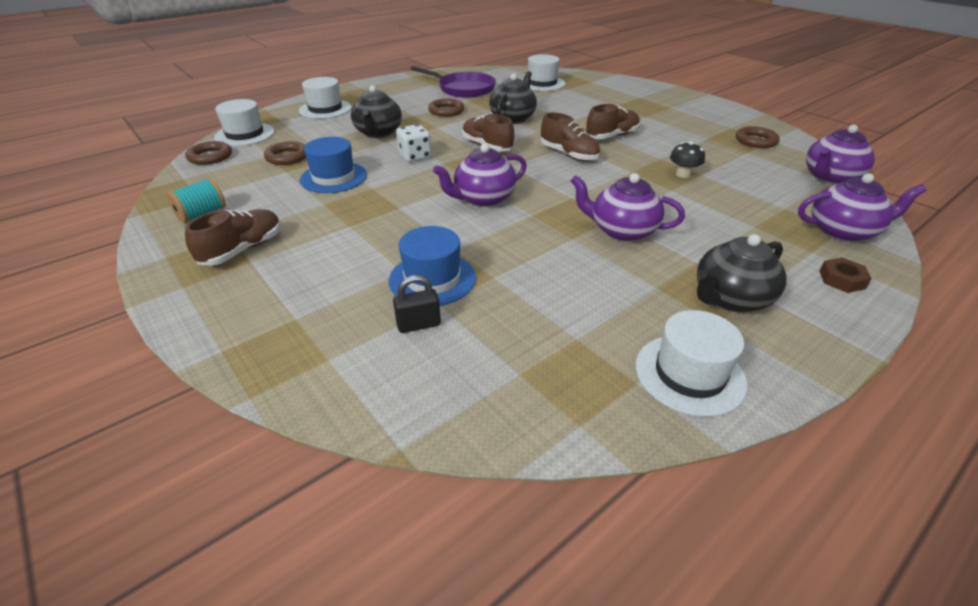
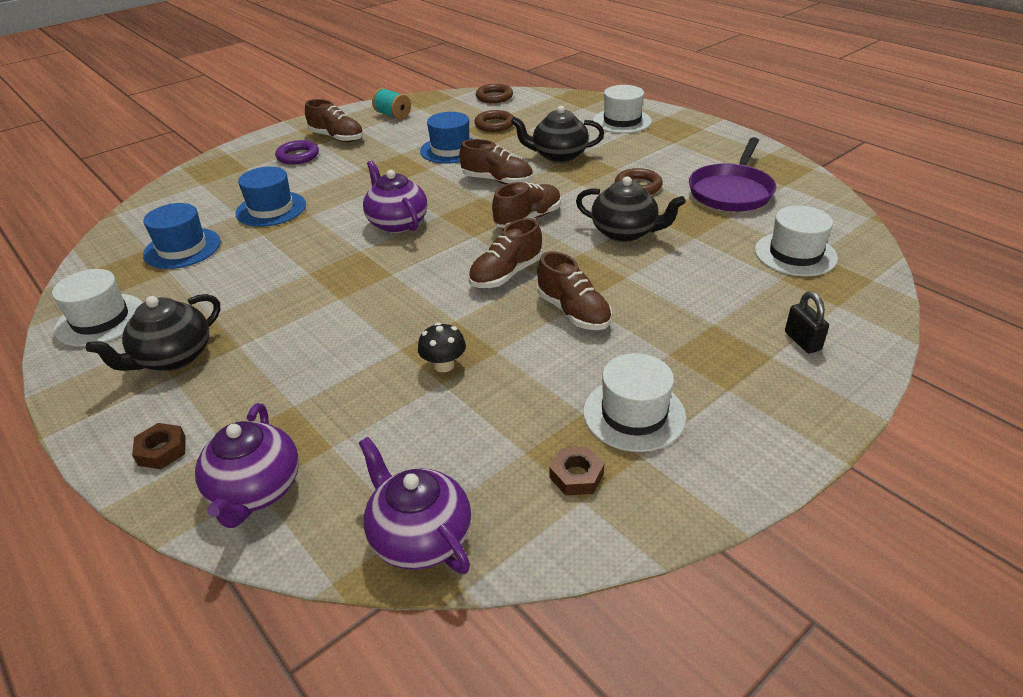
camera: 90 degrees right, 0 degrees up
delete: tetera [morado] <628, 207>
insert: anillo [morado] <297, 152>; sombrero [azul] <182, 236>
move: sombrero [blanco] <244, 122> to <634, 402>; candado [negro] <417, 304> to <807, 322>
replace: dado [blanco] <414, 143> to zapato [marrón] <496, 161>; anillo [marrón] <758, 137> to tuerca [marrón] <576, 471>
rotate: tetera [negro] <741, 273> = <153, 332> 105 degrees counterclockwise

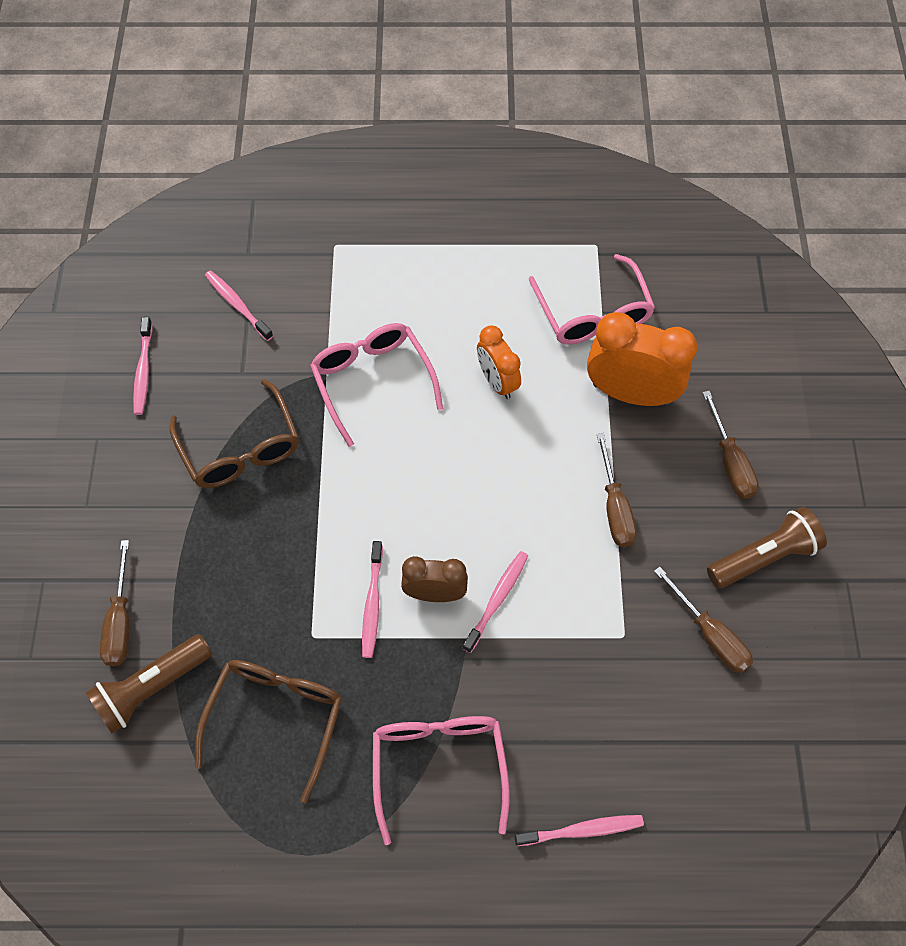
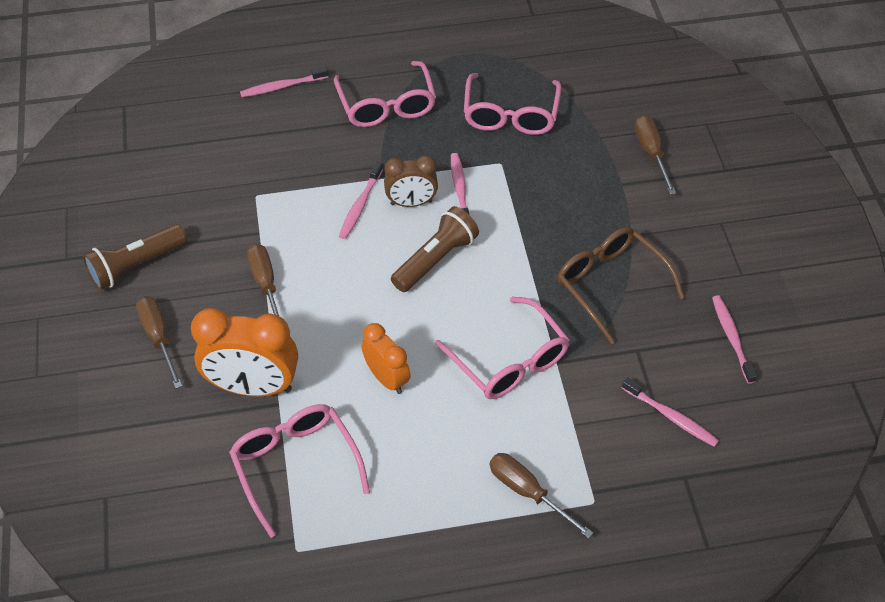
camera: 170 degrees right, 10 degrees down
move: destornillador [marrón] <703, 620> to <541, 496>; lámpara de mano [marrón] <148, 684> to <435, 249>
recolor: gafas [marrón] <268, 731> to gafas [rosa] <512, 104>

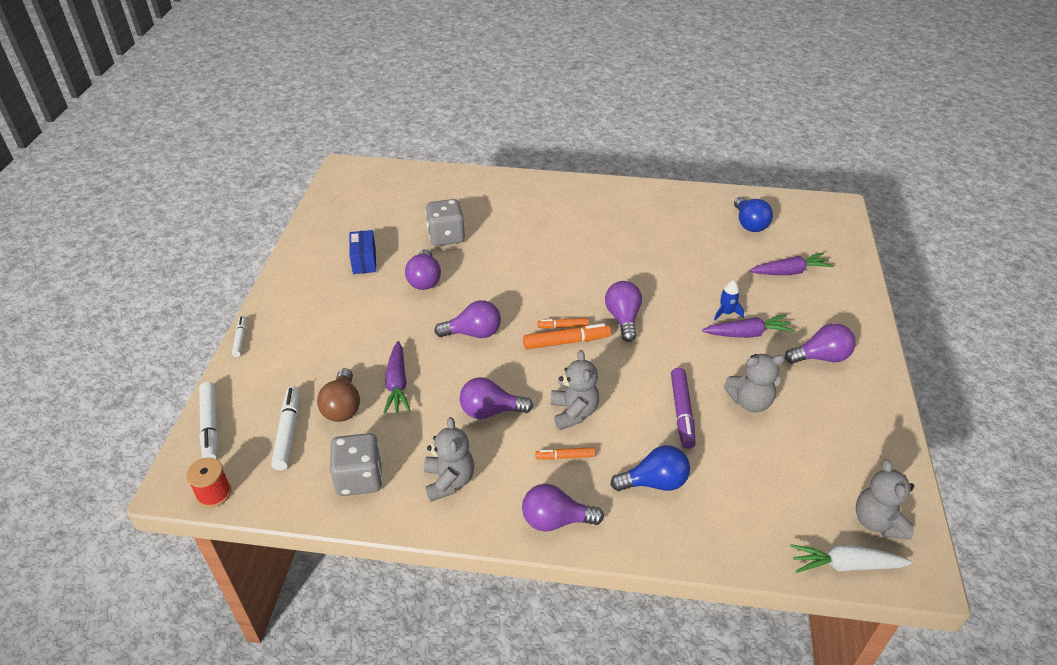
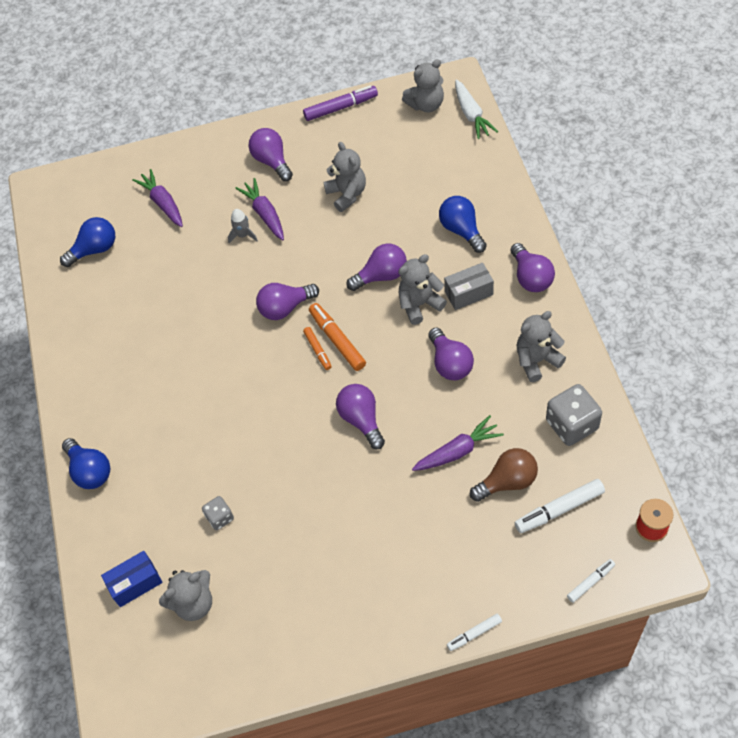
camera: 105 degrees left, 15 degrees up
insert: bombilla [azul] <86, 463>; osito [gris] <185, 595>
move: caja [azul] <362, 252> to <132, 579>; bombilla [morado] <423, 269> to <376, 267>; rotulador [morado] <683, 408> to <340, 103>
replace: rotulador [naranja] <565, 453> to caja [gris] <469, 286>
recolor: cohete [azul] <729, 300> to cohete [gris] <243, 226>
resize: dado [gris] <445, 222> = <218, 513> x0.55; rotulador [blanco] <208, 420> = <591, 581> x0.59

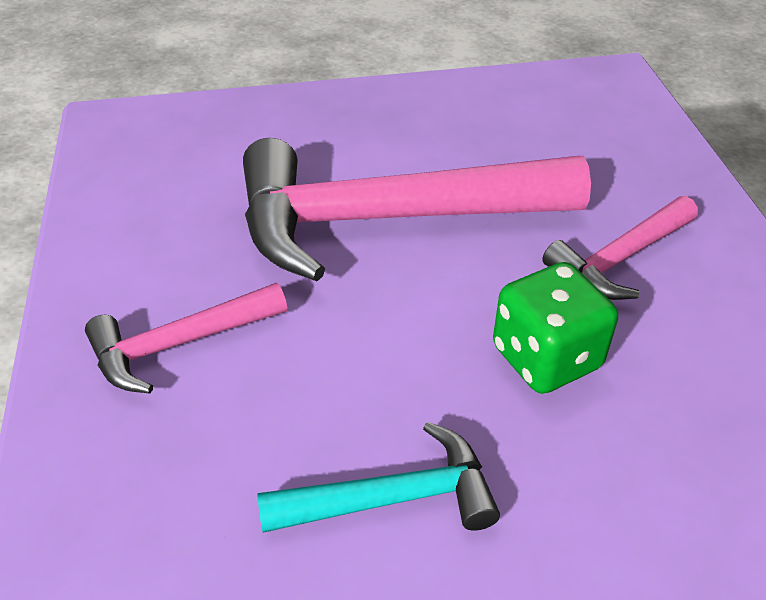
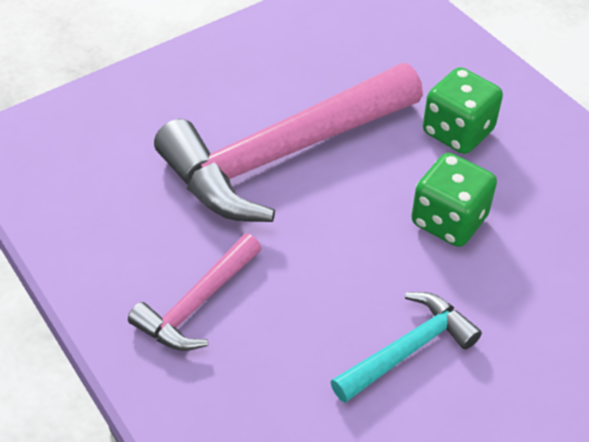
camera: 25 degrees left, 5 degrees up
replace: martillo [rosa] <620, 248> to dado [verde] <463, 110>

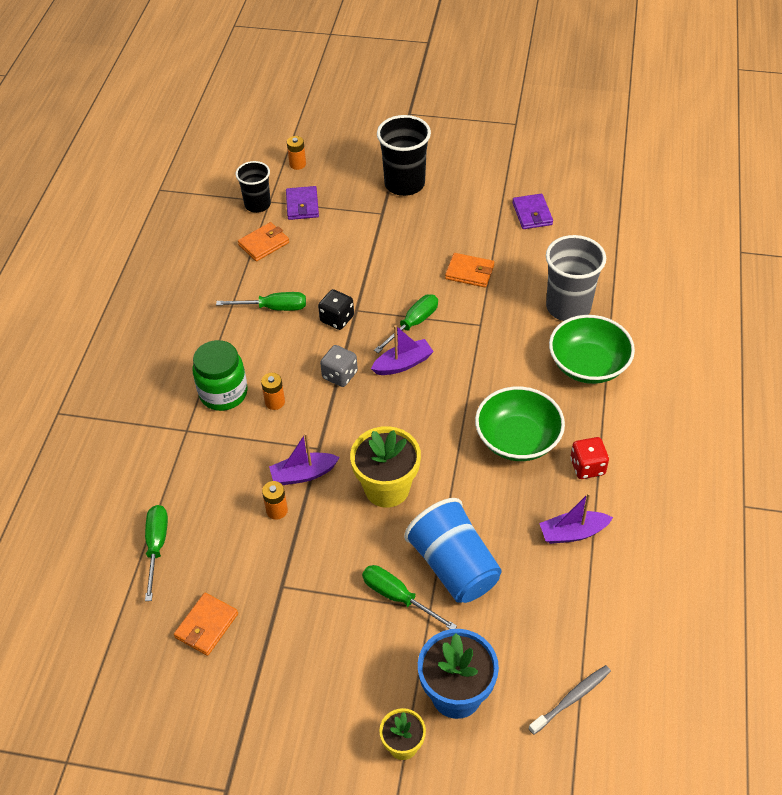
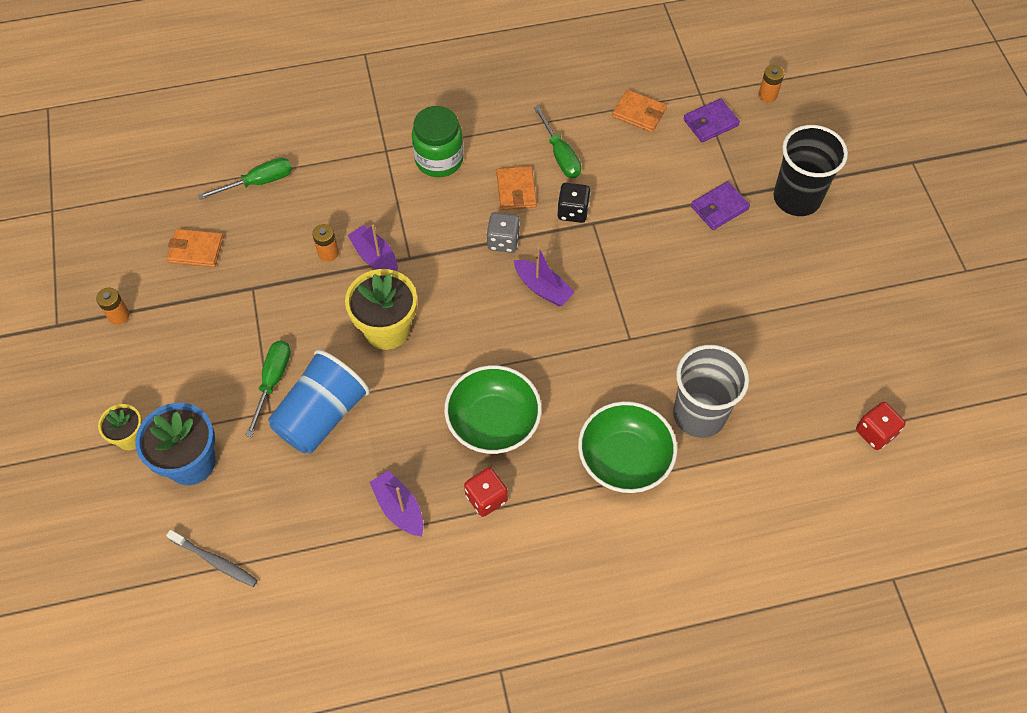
camera: 65 degrees right, 10 degrees up
delete: vaso [negro] <253, 187>; destornillador [verde] <406, 323>
insert: dado [rojo] <881, 426>
move: cartera [morado] <532, 211> to <720, 205>; cartera [naranja] <469, 270> to <516, 188>; pila [naranja] <273, 391> to <113, 306>

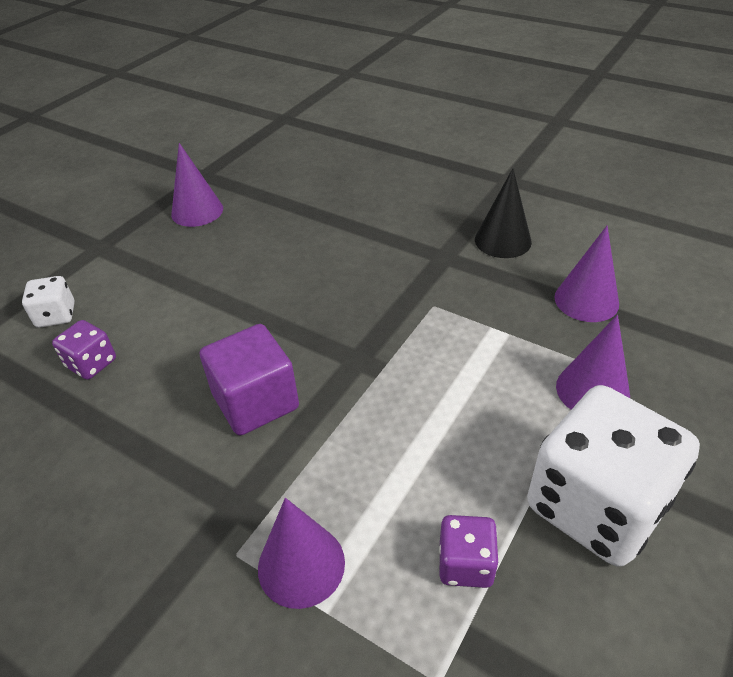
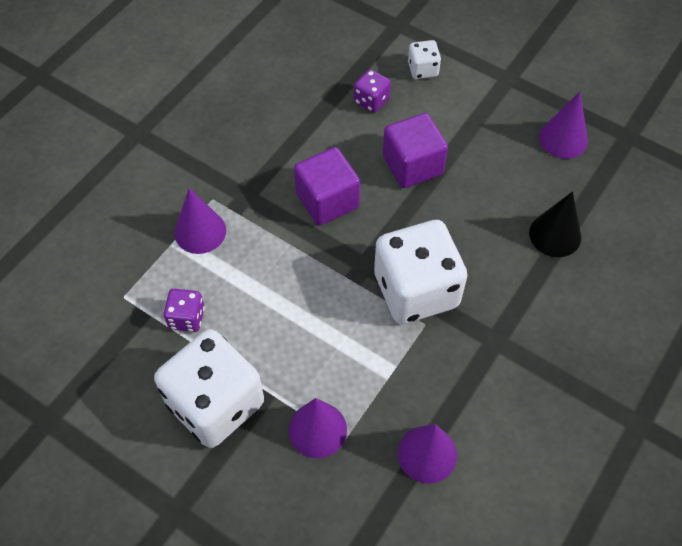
camera: 90 degrees right, 15 degrees up
insert: cubo [morado] <415, 150>; dado [blanco] <420, 272>
move: cono [negro] <503, 213> to <555, 224>

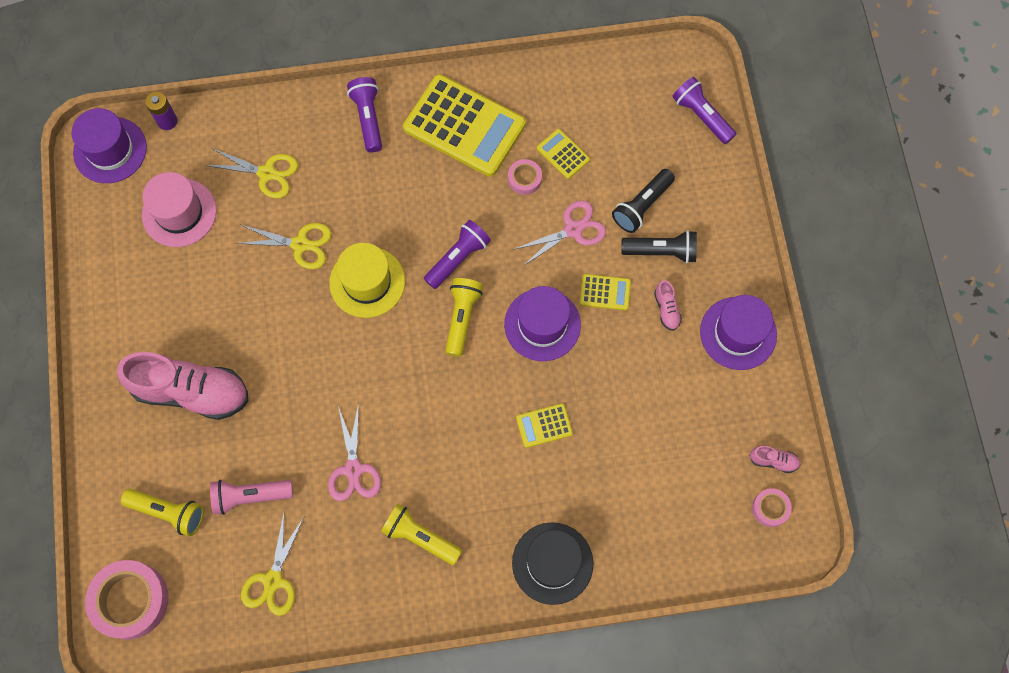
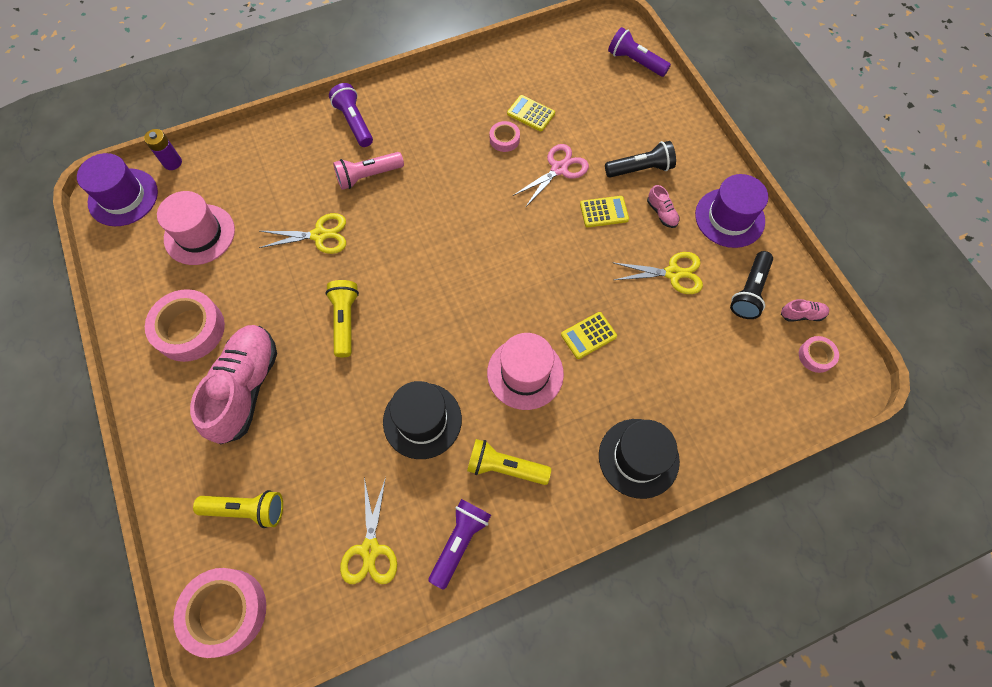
camera: 15 degrees left, 5 degrees down
delete: calculadora [amarillo] <464, 125>; sombrero [amarillo] <367, 280>; sombrero [morado] <542, 323>
insert: cinta adhesiva [rosa] <185, 325>; sombrero [rosa] <525, 371>
move: tijeras [amarillo] <251, 173> to <657, 273>; lámpara de mano [negro] <643, 201> to <751, 285>; lámpara de mano [morado] <457, 254> to <460, 544>; lámpara de mano [amarillo] <464, 317> to <342, 318>; lámpara de mano [rosa] <251, 497> to <368, 171>
replace: tijeras [rosa] <354, 452> to sombrero [negro] <422, 420>
rotate: zapato [rosa] <182, 386> = <233, 385> 75 degrees counterclockwise

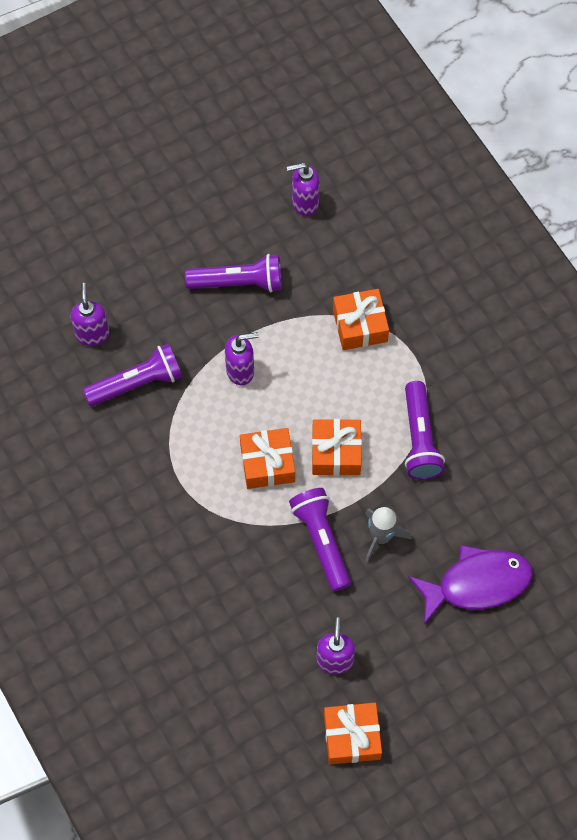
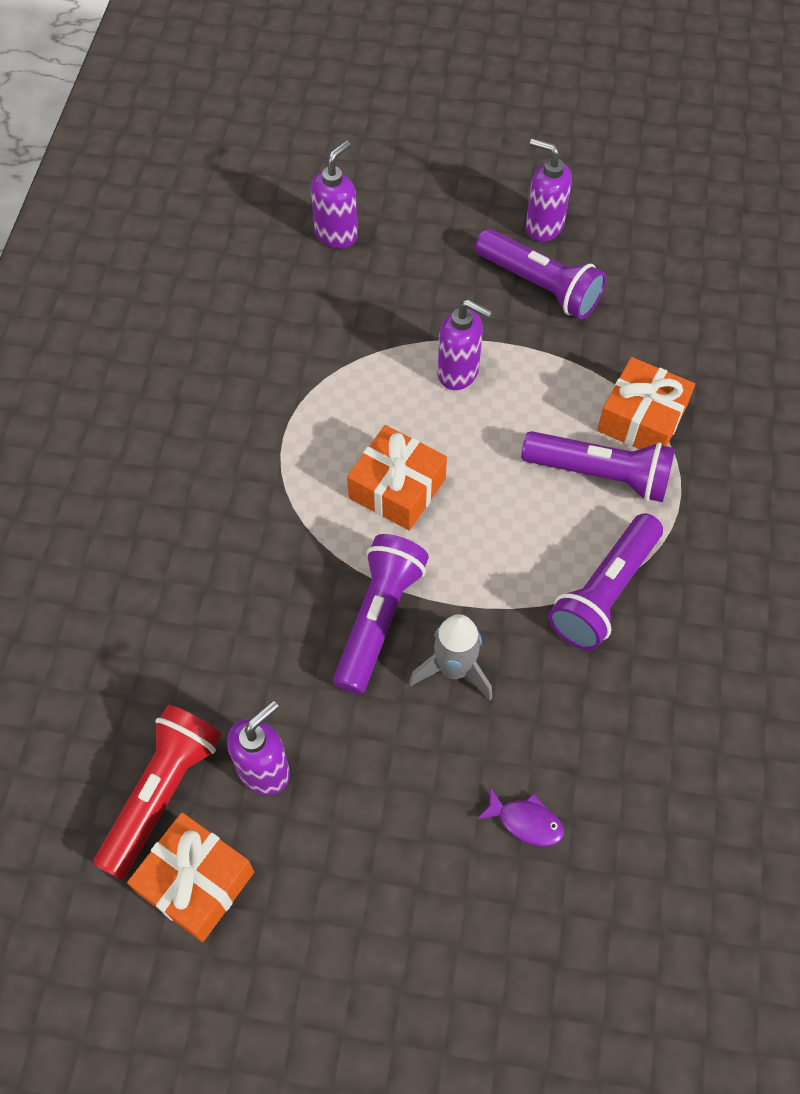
camera: 40 degrees right, 5 degrees down
delete: regalo [naranja] <337, 447>
insert: lámpara de mano [rojo] <157, 792>
move: dispensador de jabón [morado] <303, 189> to <549, 190>; lámpara de mano [morado] <133, 374> to <598, 466>
resize: pez [morado] <470, 585> = <520, 817> x0.43

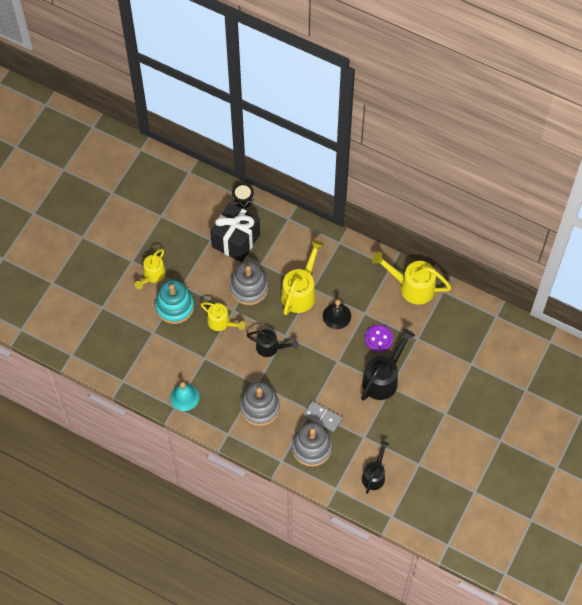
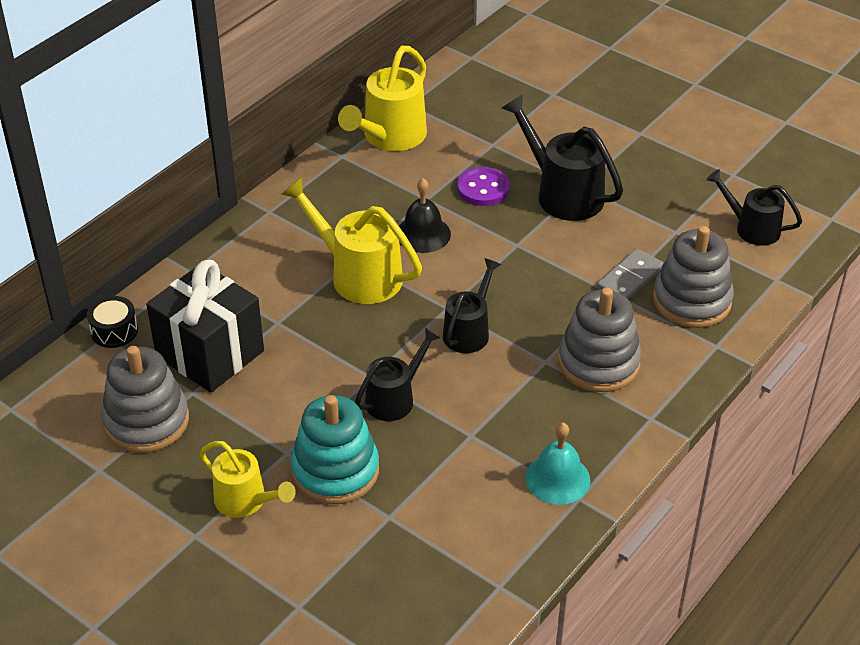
camera: 80 degrees left, 20 degrees down
move: juguete apilable [gris] <249, 283> to <145, 399>
recolor: regadera [amarillo] <222, 316> to regadera [negro] <398, 374>

